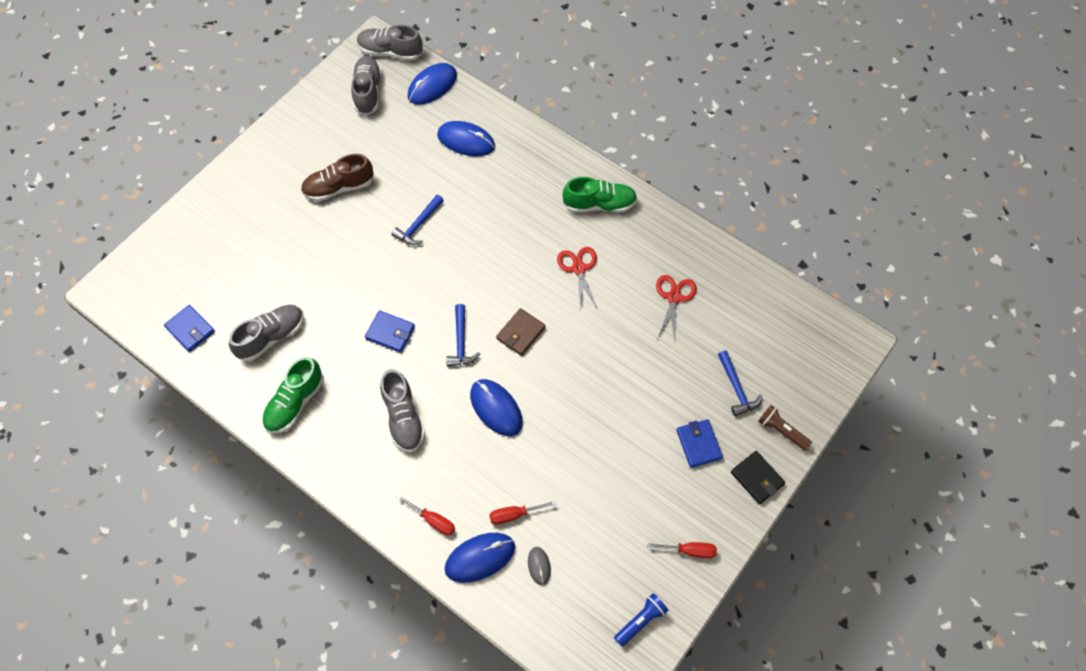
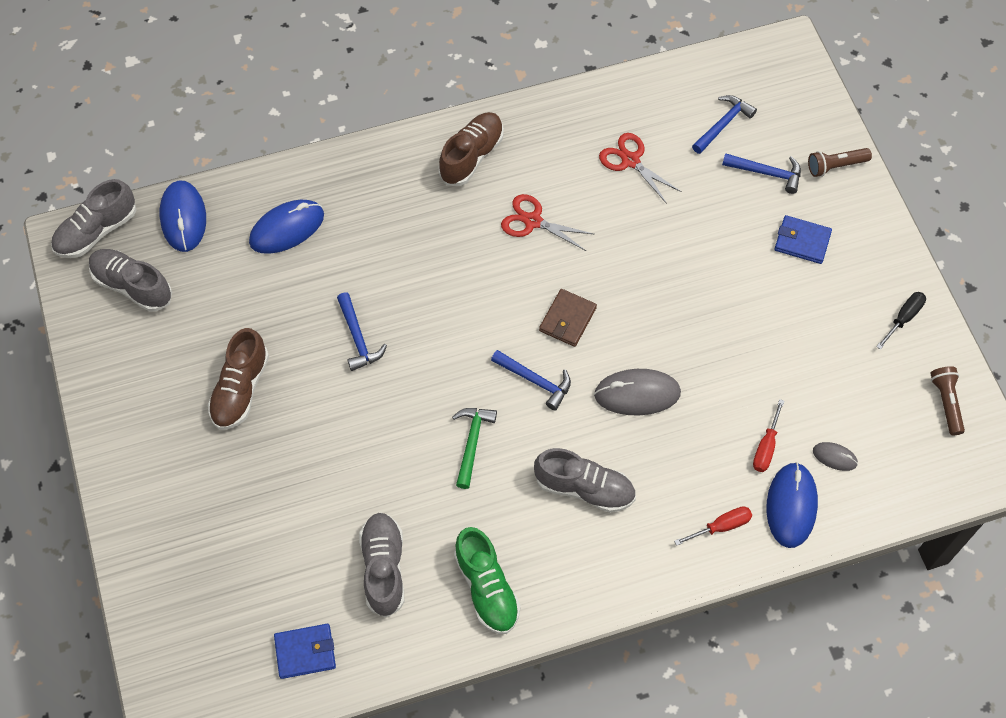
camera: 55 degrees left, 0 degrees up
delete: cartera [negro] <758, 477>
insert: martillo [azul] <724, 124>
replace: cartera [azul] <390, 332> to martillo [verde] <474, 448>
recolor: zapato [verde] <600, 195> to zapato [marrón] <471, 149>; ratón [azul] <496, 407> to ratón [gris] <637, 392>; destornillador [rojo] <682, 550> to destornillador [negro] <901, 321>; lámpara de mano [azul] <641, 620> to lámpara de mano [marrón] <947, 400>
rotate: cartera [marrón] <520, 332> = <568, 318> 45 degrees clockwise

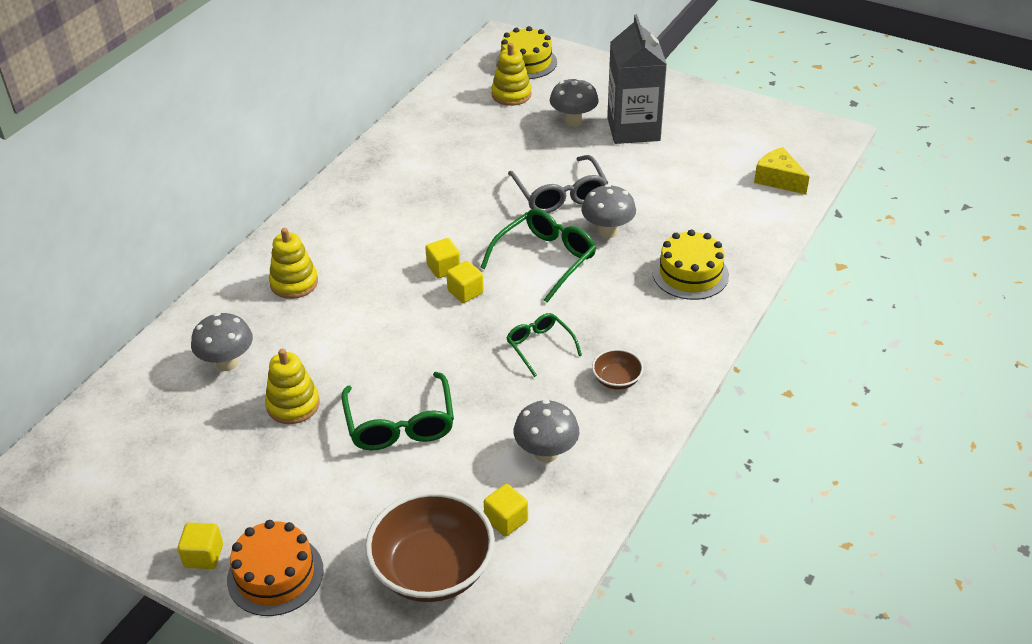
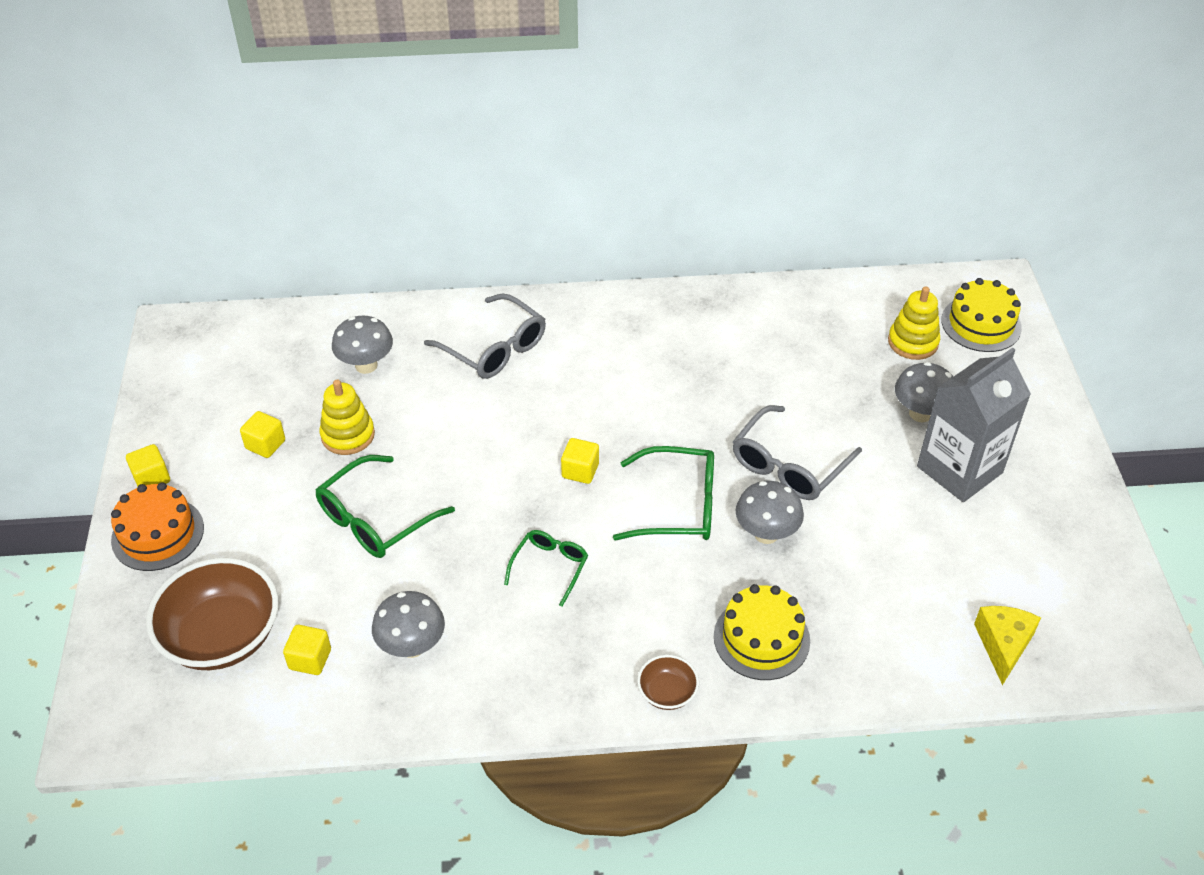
camera: 55 degrees right, 5 degrees up
move: cubo [amarillo] <442, 258> to <262, 434>; cuenco [marrón] <618, 369> to <668, 682>
replace: juguete apilable [amarillo] <293, 263> to gafas [gris] <485, 336>

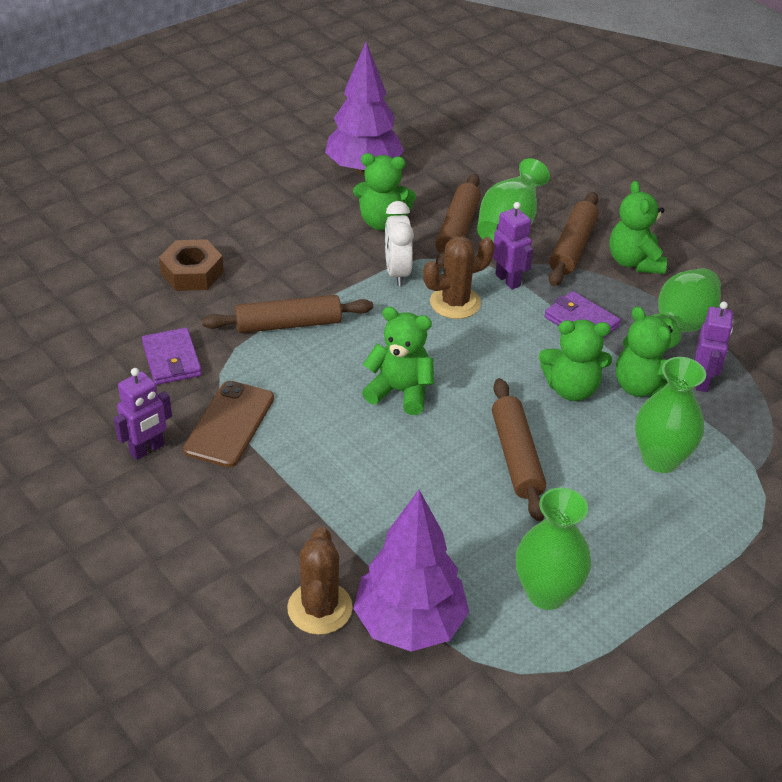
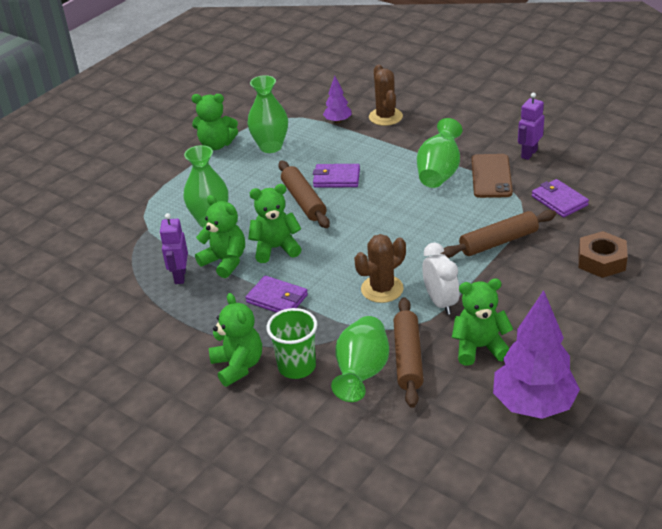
camera: 170 degrees right, 5 degrees down
delete: robot [morado] <513, 246>
insert: cartera [morado] <336, 176>
move: florero [verde] <686, 308> to <439, 153>; osito [verde] <398, 361> to <215, 122>
replace: rodillo [marrón] <574, 239> to vaso [verde] <291, 343>
resize: árbol [morado] <411, 571> = <337, 100> x0.49

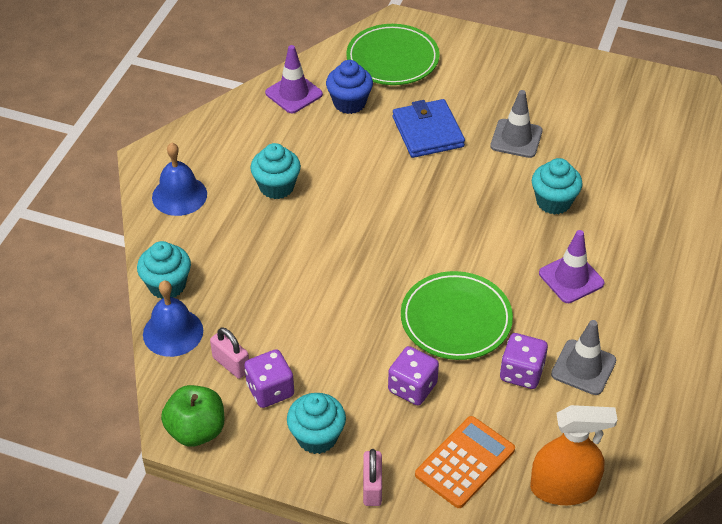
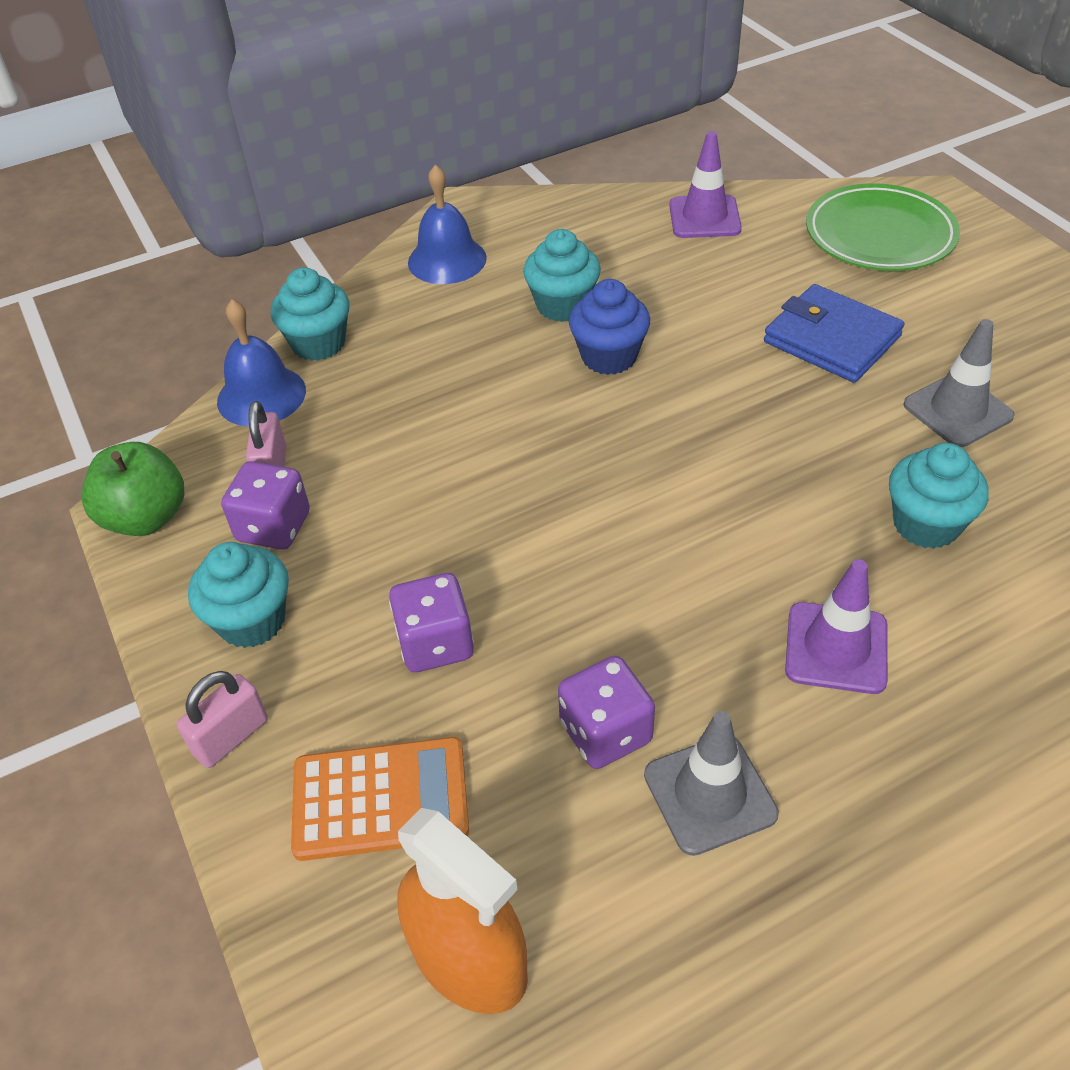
camera: 45 degrees right, 0 degrees up
delete: plato [verde] <457, 315>
move: magdalena [azul] <349, 87> to <609, 327>
rotate: cartera [azul] <429, 128> = <834, 333> 75 degrees counterclockwise

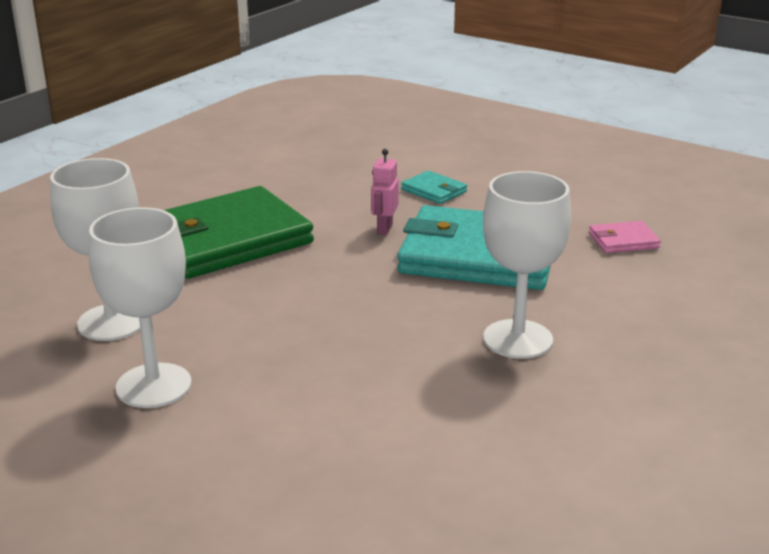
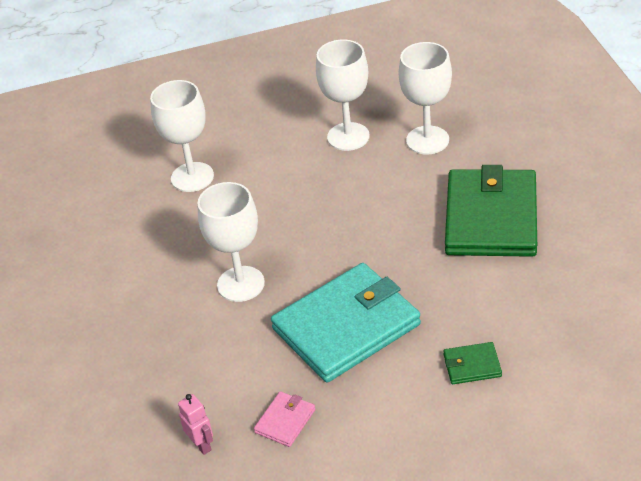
camera: 135 degrees right, 15 degrees up
insert: copa [blanco] <182, 136>
move: robot [rosa] <385, 192> to <195, 424>
recolor: cartera [turquesa] <434, 187> to cartera [verde] <472, 363>

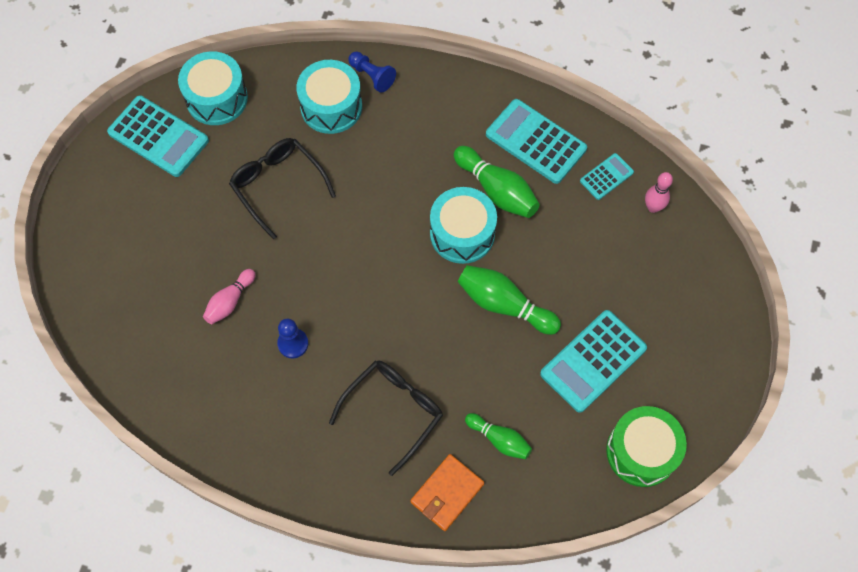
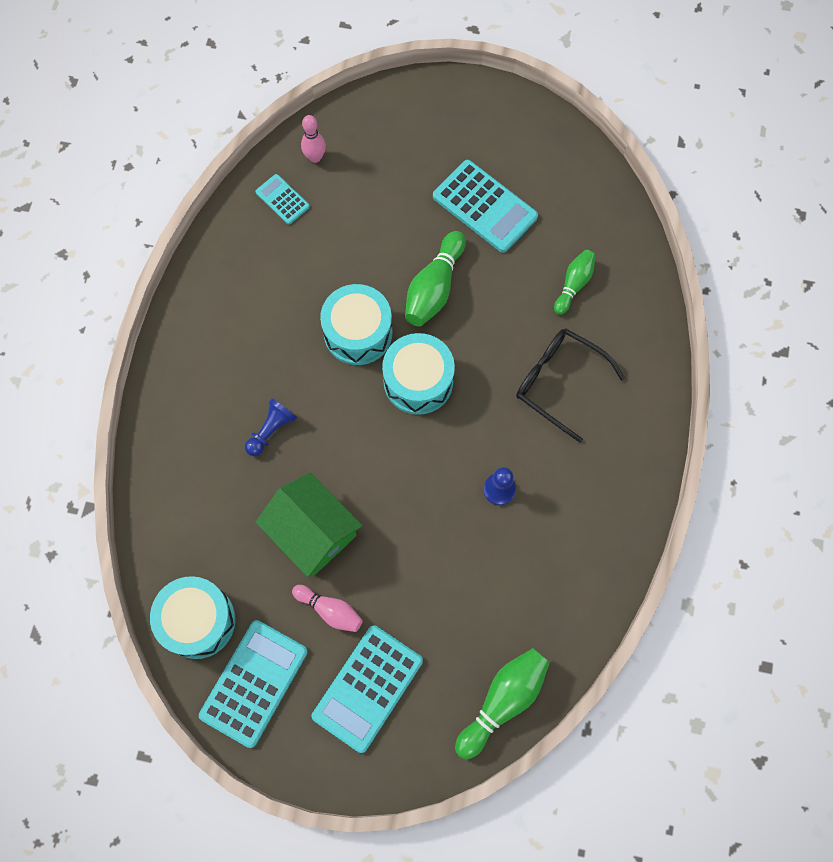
camera: 95 degrees left, 5 degrees up
delete: tambor [verde] <646, 446>; cartera [naranja] <447, 492>
move: peón [azul] <372, 72> to <271, 427>; tambor [turquesa] <329, 97> to <418, 374>; calculadora [turquesa] <536, 141> to <367, 689>; bolo [verde] <497, 182> to <502, 703>; bolo [rosa] <229, 296> to <327, 608>
replace: gafas [negro] <282, 189> to casa [verde] <309, 524>

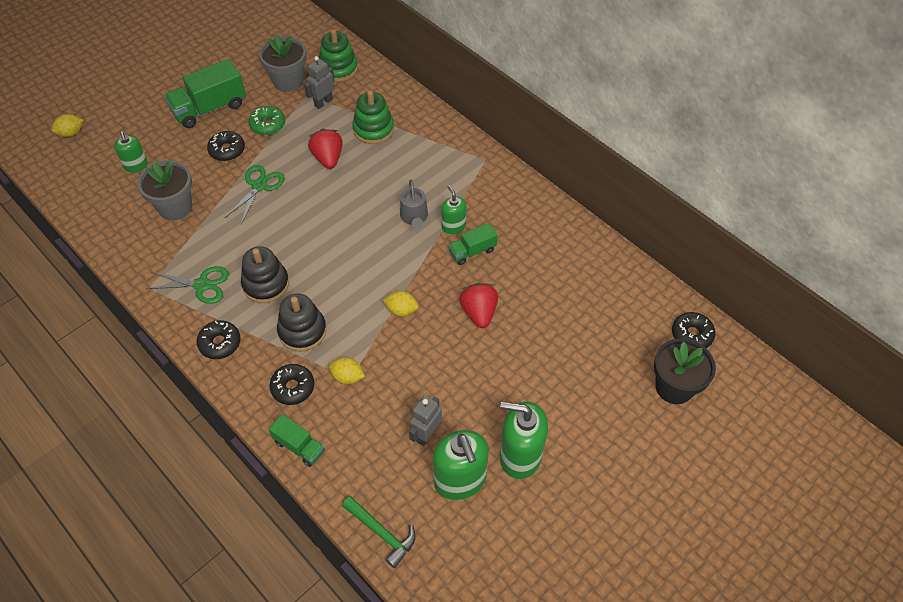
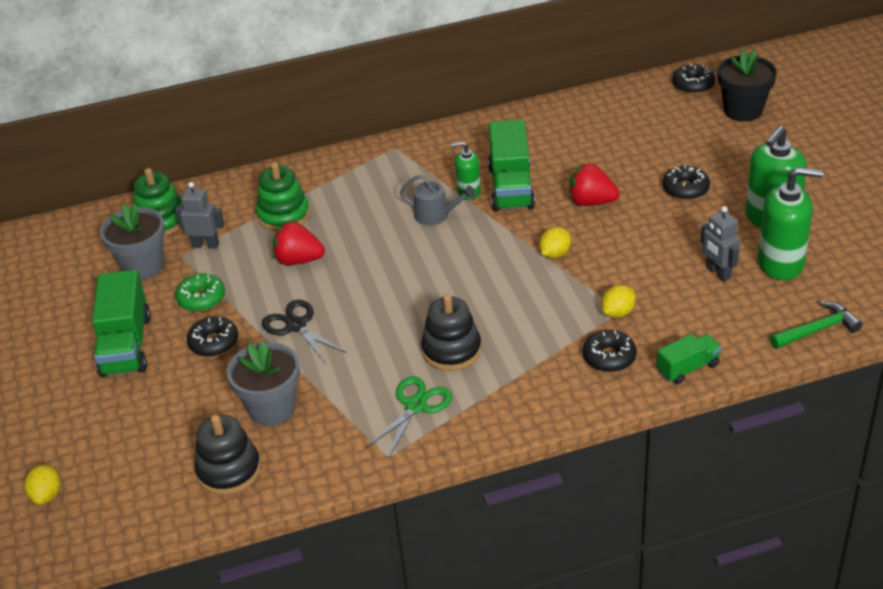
camera: 60 degrees left, 15 degrees down
delete: dispensador de jabón [verde] <131, 151>
move: juguete apilable [negro] <302, 322> to <228, 454>; rosquilla [negro] <218, 339> to <686, 182>
recolor: tijeras [verde] <255, 194> to tijeras [negro] <304, 332>
rotate: robot [gris] <319, 82> = <200, 215> 120 degrees clockwise
resize: camión [verde] <473, 244> = <511, 165> x1.76

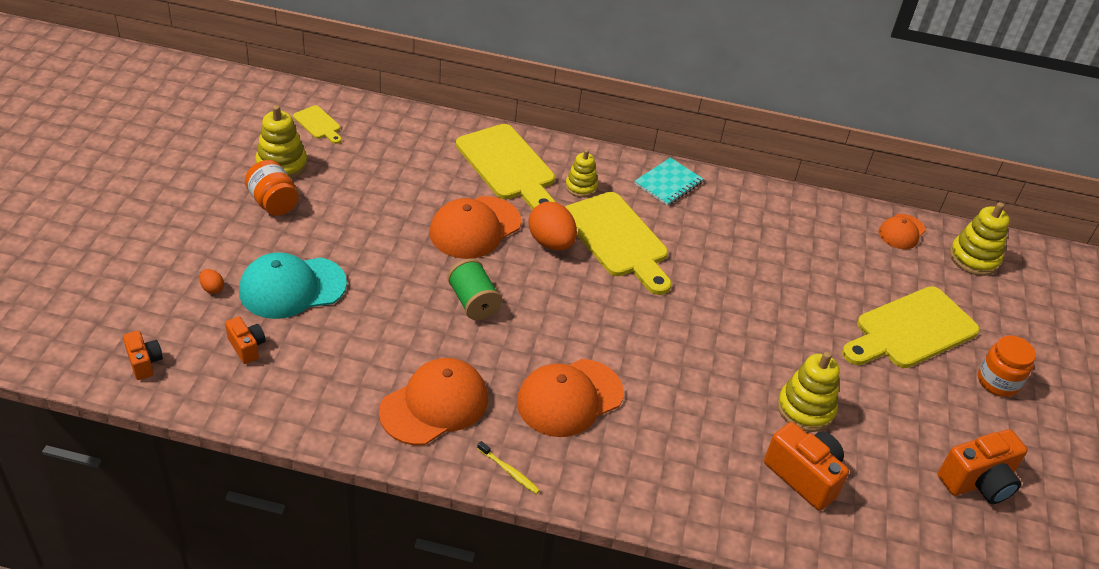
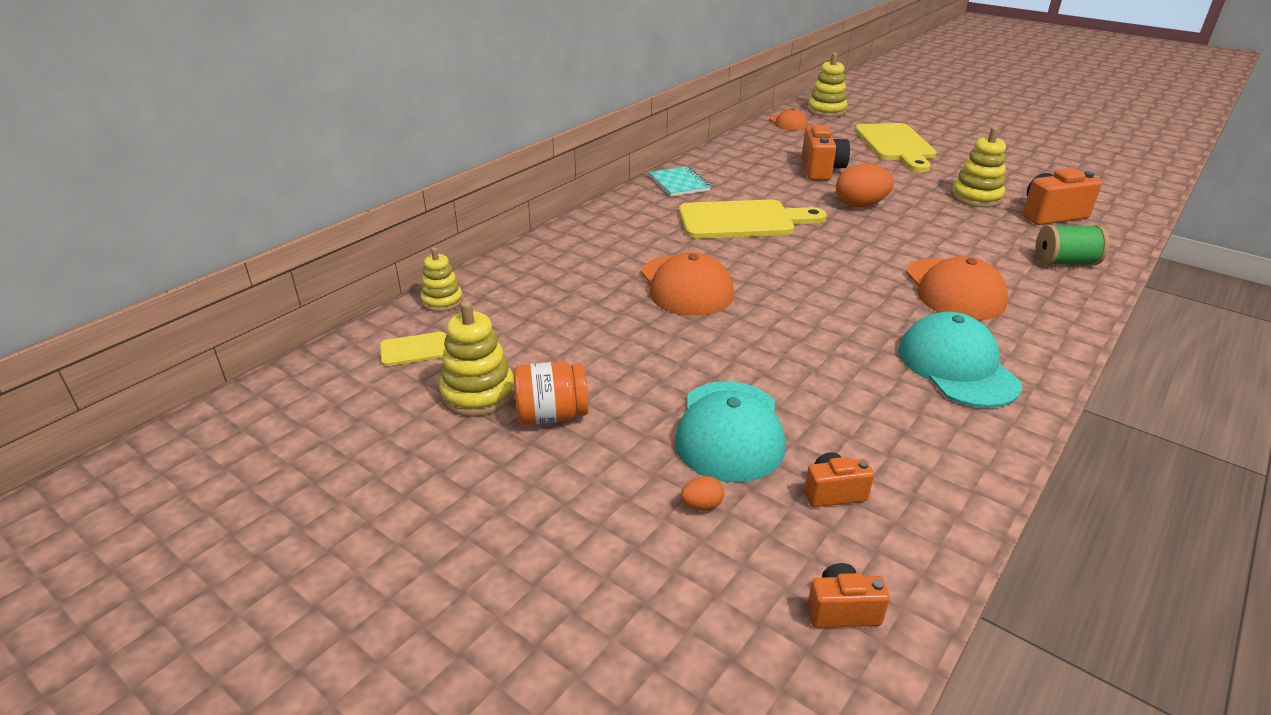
camera: 60 degrees left, 10 degrees down
delete: tabla de cortar [amarillo] <505, 167>; tarro [naranja] <1007, 366>; cepillo de dientes [amarillo] <508, 467>
move: juguete apilable [amarillo] <581, 173> to <441, 279>; huevo [naranja] <553, 225> to <865, 185>; carrete [verde] <475, 289> to <1072, 245>; cámara [naranja] <983, 466> to <825, 153>
recolor: gorra [naranja] <433, 401> to gorra [turquesa] <960, 360>

